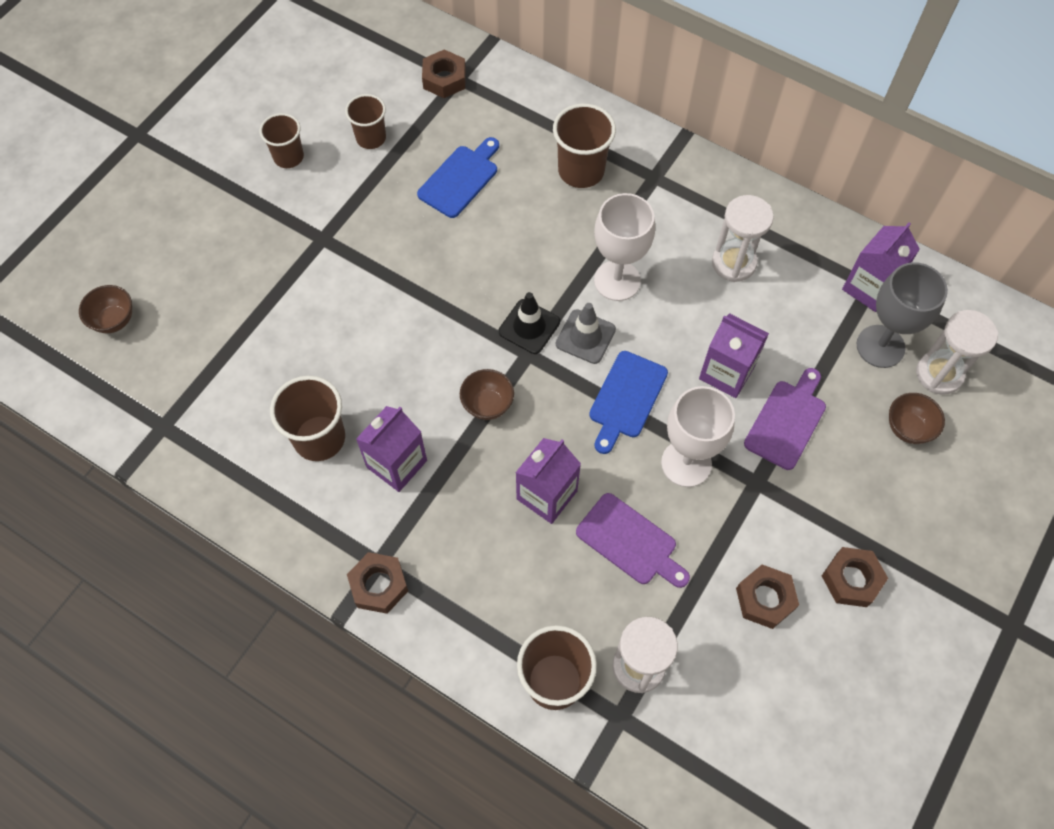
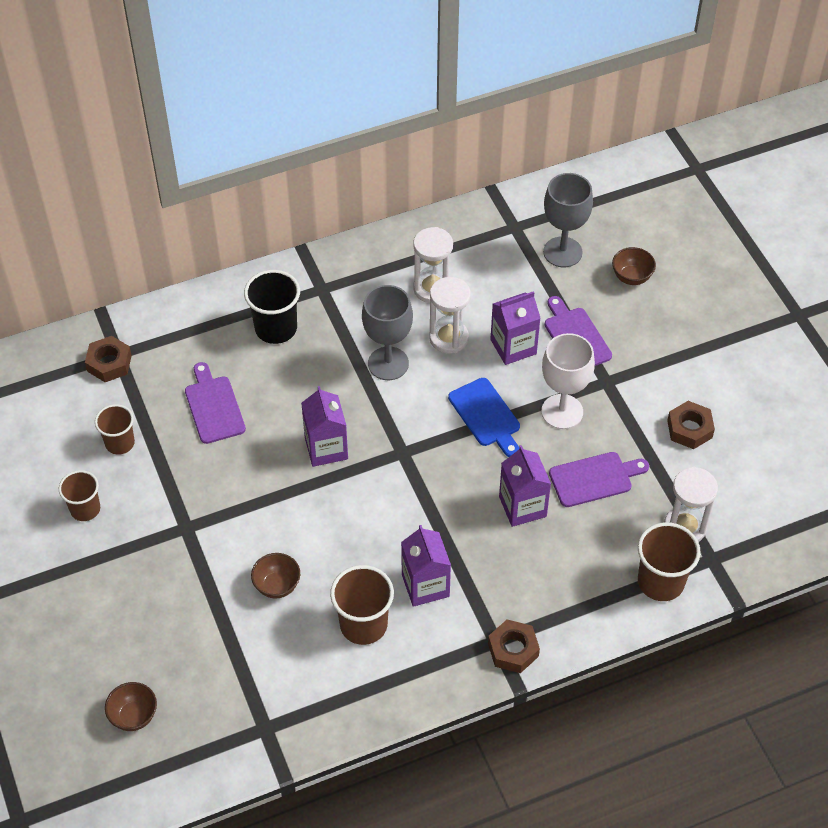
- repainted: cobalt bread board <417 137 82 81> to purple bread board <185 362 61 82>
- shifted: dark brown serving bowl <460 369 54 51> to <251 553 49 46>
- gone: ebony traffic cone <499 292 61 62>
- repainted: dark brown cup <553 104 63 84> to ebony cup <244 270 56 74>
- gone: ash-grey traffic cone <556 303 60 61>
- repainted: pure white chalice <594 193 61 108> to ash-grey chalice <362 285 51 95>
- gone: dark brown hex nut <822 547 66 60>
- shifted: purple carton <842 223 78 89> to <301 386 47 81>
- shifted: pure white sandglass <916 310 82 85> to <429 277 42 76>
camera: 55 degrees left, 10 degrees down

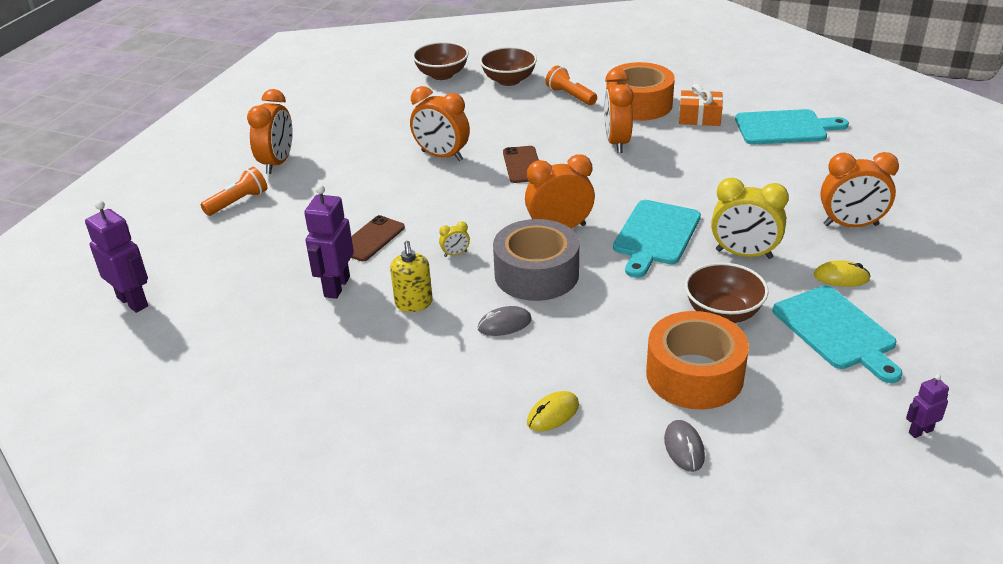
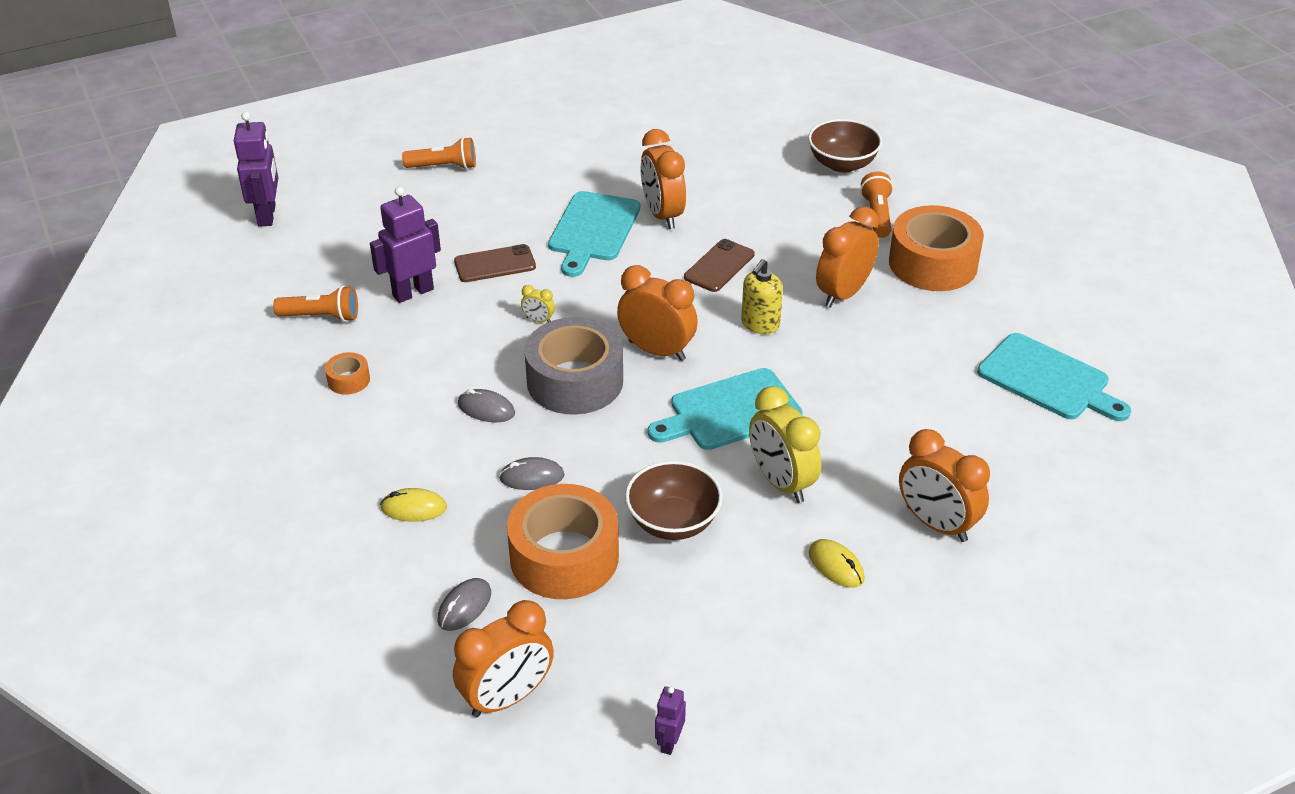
- shifted: orange-coloured bedside clock <247 89 46 85> to <453 600 101 117>
- shifted: yellow pump bottle <390 241 43 71> to <741 259 42 75>
- gone: dark brown serving bowl <412 42 57 38>
- gone: orange-coloured present <679 84 44 42>
- shifted: aqua bread board <772 286 130 97> to <548 191 92 86>
- rotated: purple robot figure <906 374 43 64> = <655 687 31 68> 90 degrees counterclockwise
- new: orange-coloured flashlight <273 286 85 36>
- new: orange-coloured sticky tape <325 352 45 43>
- new: ash-grey PC mouse <499 457 66 33>
camera: 40 degrees right, 5 degrees up

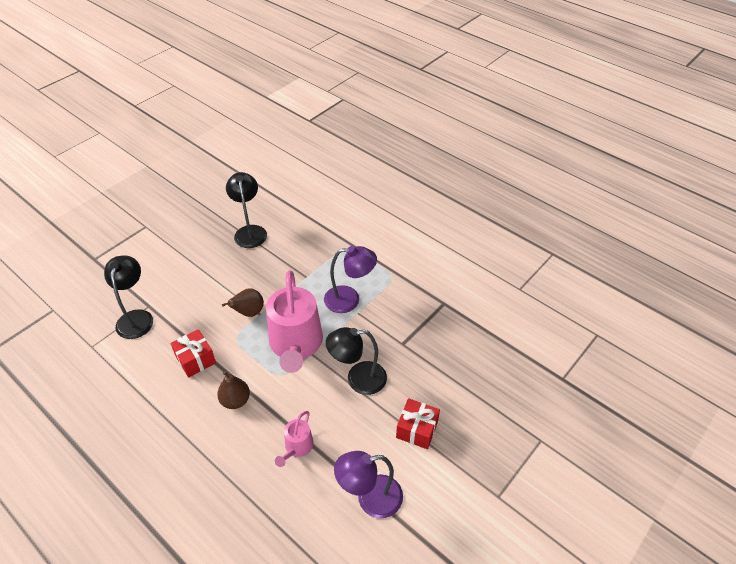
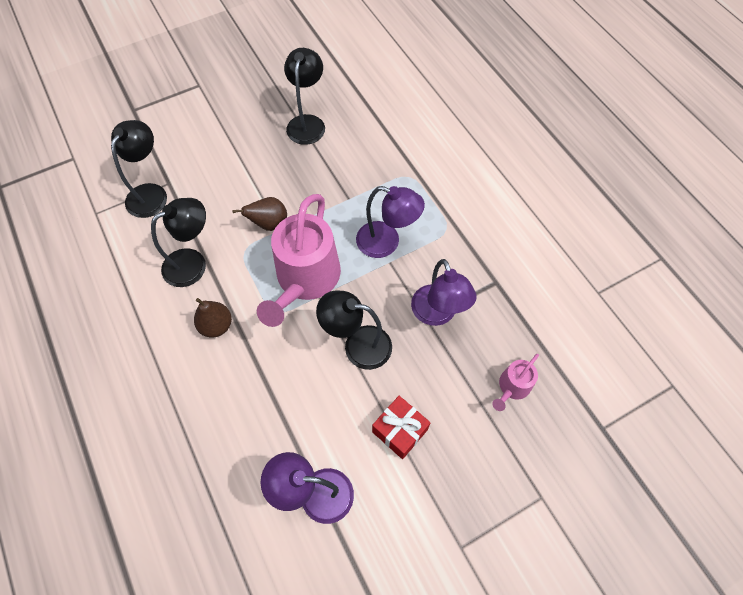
- swapped: red present <170 329 46 49> to ebony desk lamp <151 198 55 89>
- shifted: rosy watering pot <275 411 39 56> to <492 354 47 57>
- new: purple desk lamp <411 259 66 67>
camera: 20 degrees right, 15 degrees up

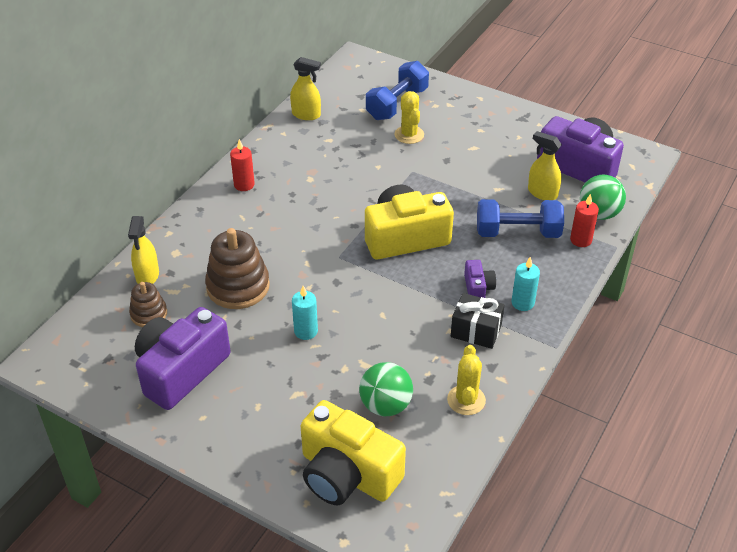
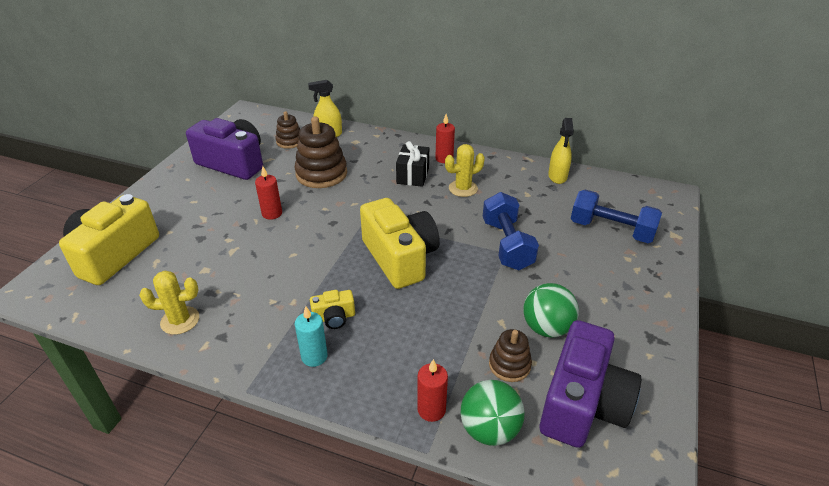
- repainted: aqua pillar candle <292 286 26 54> to red pillar candle <255 166 27 54>
- shifted: green ball <359 362 54 54> to <523 283 56 54>
- shifted: yellow cactus <395 91 29 53> to <445 144 40 53>
- shifted: ebony present <451 293 53 56> to <396 141 33 46>
- repainted: purple compact camera <464 260 32 38> to yellow compact camera <310 290 45 39>
- shifted: cobalt free weight <477 199 87 39> to <483 192 56 78>
- swapped: yellow sprayer <528 131 34 69> to dark brown stacking rings <489 329 43 53>
camera: 80 degrees right, 5 degrees down

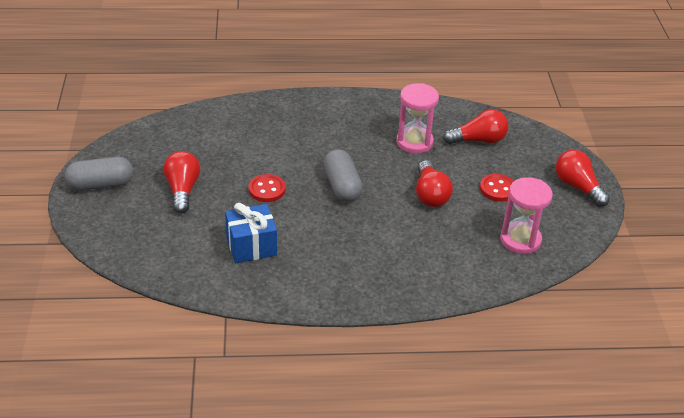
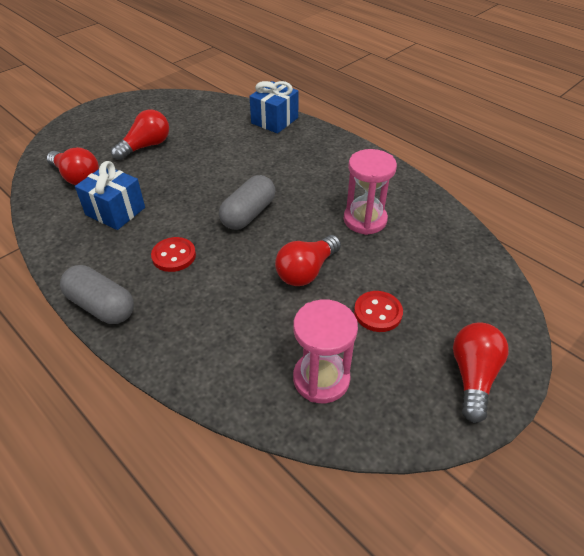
- shifted: ash-grey pill <65 157 68 34> to <60 265 74 59>
- shifted: red sewing button <248 174 38 28> to <151 237 45 35>
- shifted: red bulb <443 109 65 35> to <47 147 52 38>
- new: cobalt present <249 81 50 53>
camera: 50 degrees right, 5 degrees up

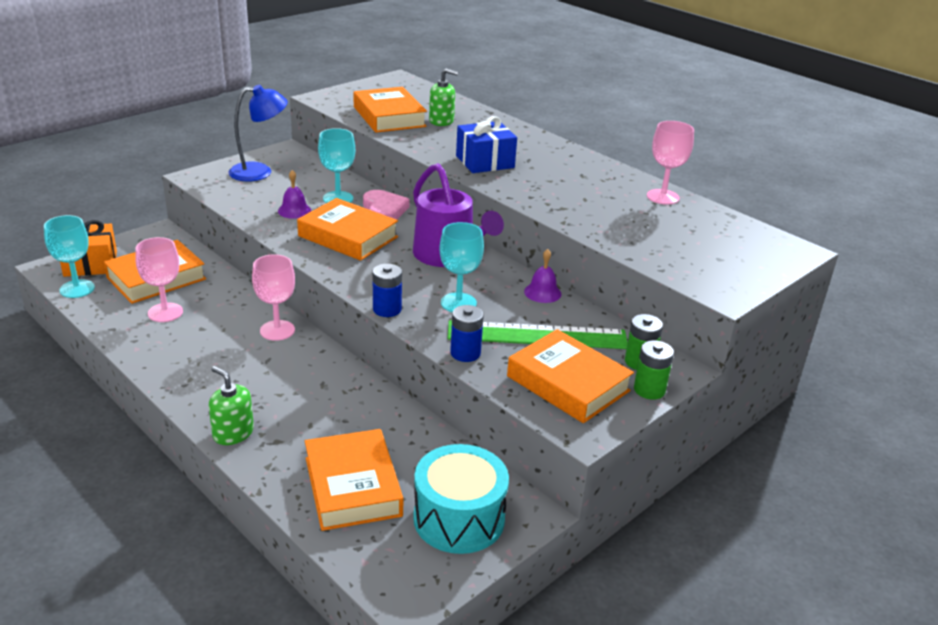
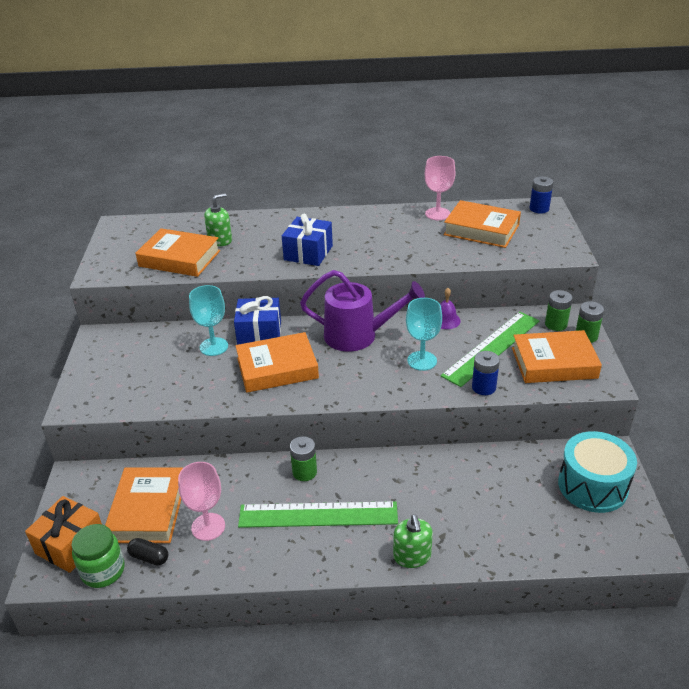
- swapped: aqua chalice <44 215 51 83> to green preserve jar <72 524 53 64>
- rotated: green pump bottle <209 366 45 79> = <393 514 40 54> 90 degrees counterclockwise
- gone: cobalt desk lamp <228 85 60 97>
- swapped: rosy chalice <252 254 43 87> to green power cell <290 436 27 45>
- gone: purple bell <278 170 33 49>
- shifted: orange-coloured book <305 429 99 102> to <444 200 77 48>
- swapped: rosy heart <363 190 47 30> to cobalt present <234 296 47 49>
- shifted: cobalt power cell <373 264 29 53> to <530 177 23 36>
- new: ebony pill <127 538 42 27>
- new: green ruler <238 501 160 27>
camera: 45 degrees left, 5 degrees up

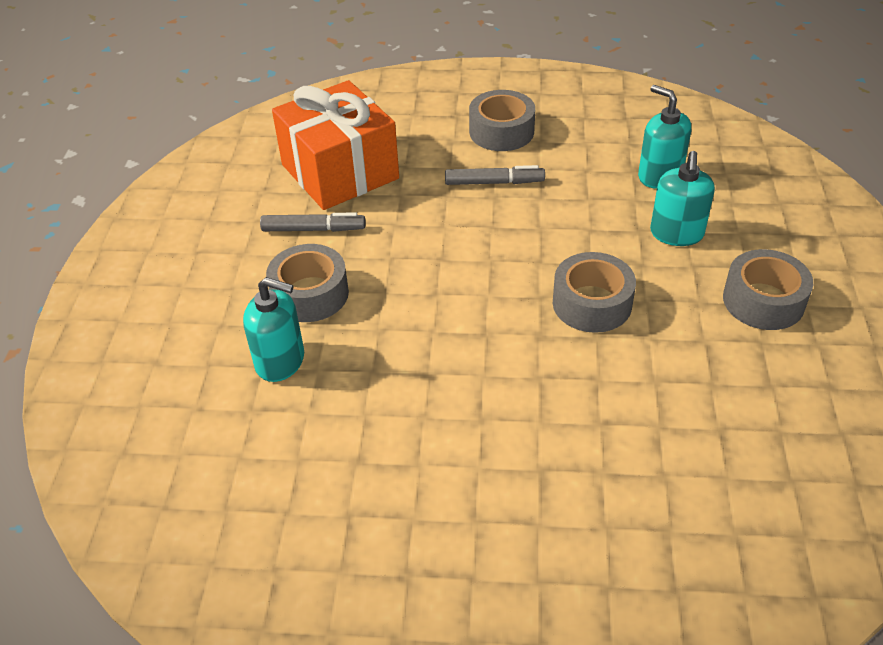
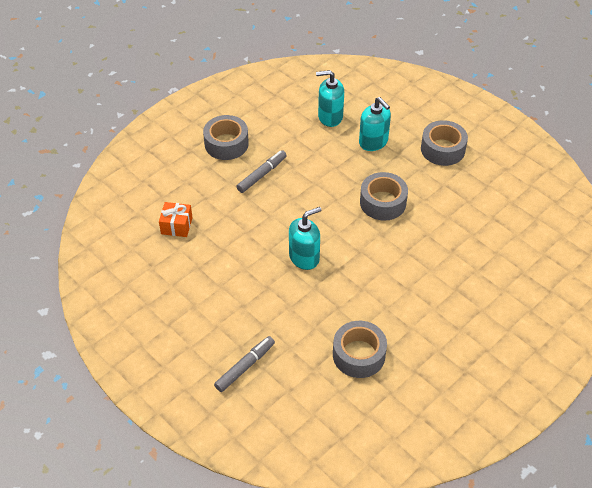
- shifted: aqua pump bottle <243 277 61 105> to <289 207 32 63>
- shifted: ash-grey marker <260 213 105 19> to <214 336 61 56>
- shifted: ash-grey sticky tape <266 244 83 78> to <333 321 54 57>
- scaled: orange-coloured present <272 80 127 130> = <159 202 34 35> x0.43
camera: 50 degrees left, 5 degrees up

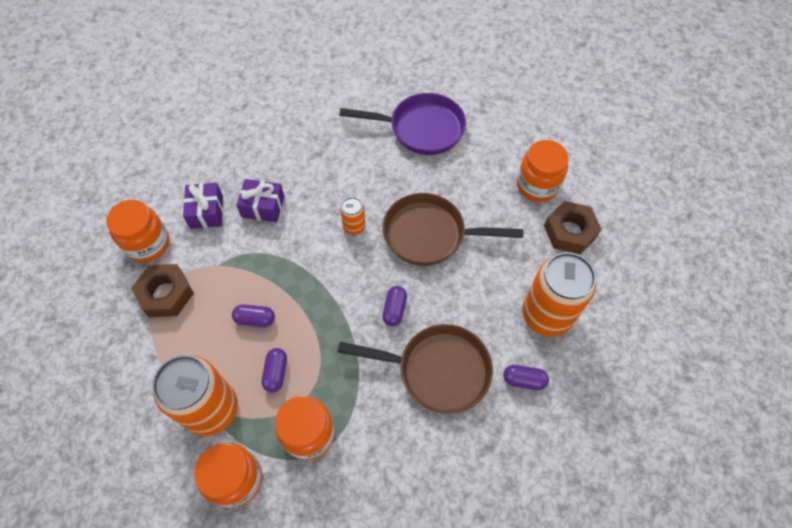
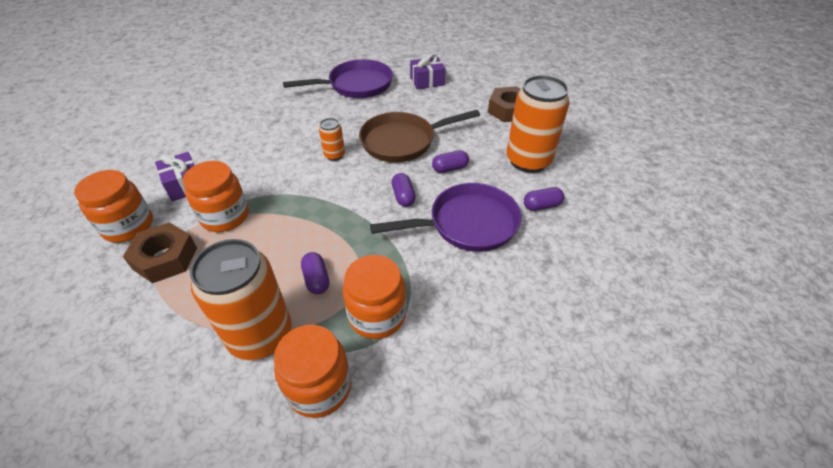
- shifted: purple pill <232 304 43 23> to <432 150 37 23>
- shifted: purple present <236 179 49 43> to <410 53 36 37>
- repainted: dark brown frying pan <338 324 155 90> to purple frying pan <370 183 151 69>
- shifted: orange-coloured preserve jar <517 140 52 62> to <183 161 66 71>
camera: 25 degrees left, 15 degrees down

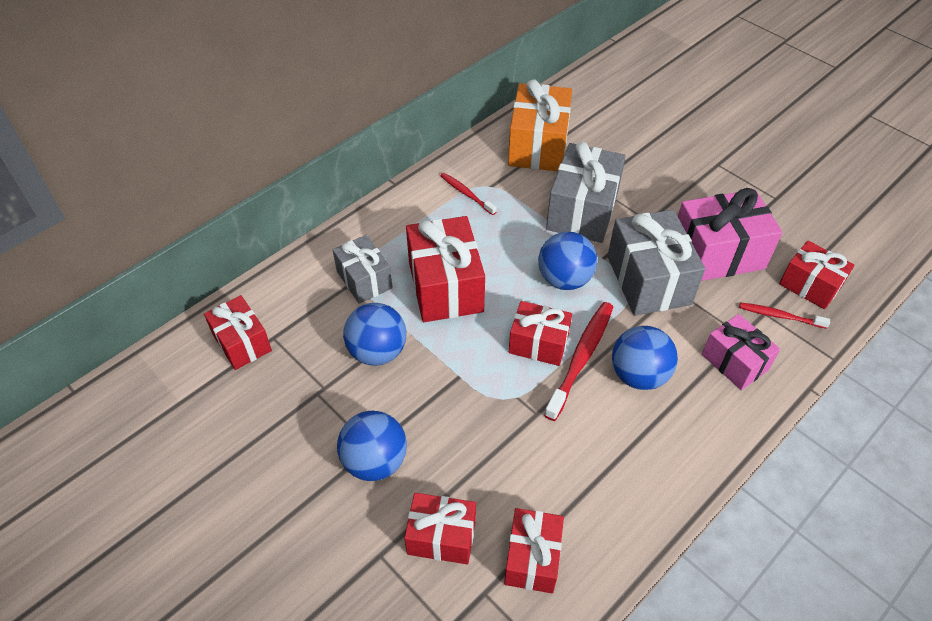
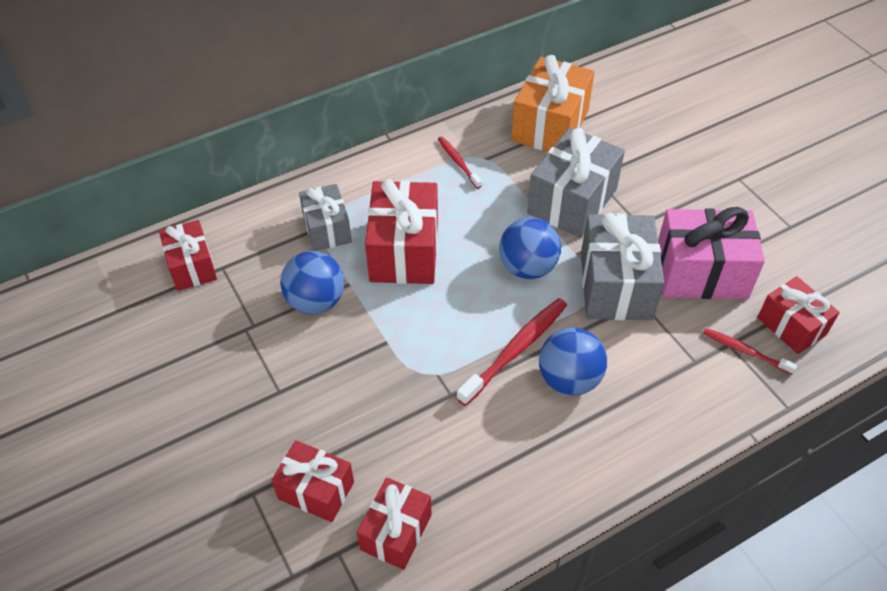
- gone: cobalt ball <337 411 70 70>
- gone: red present <509 301 63 65>
- gone: rosy present <702 314 78 76>
camera: 15 degrees right, 0 degrees up

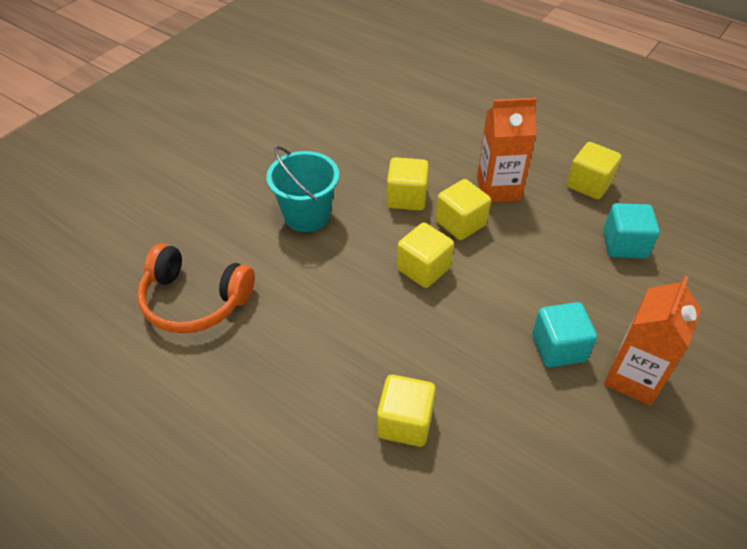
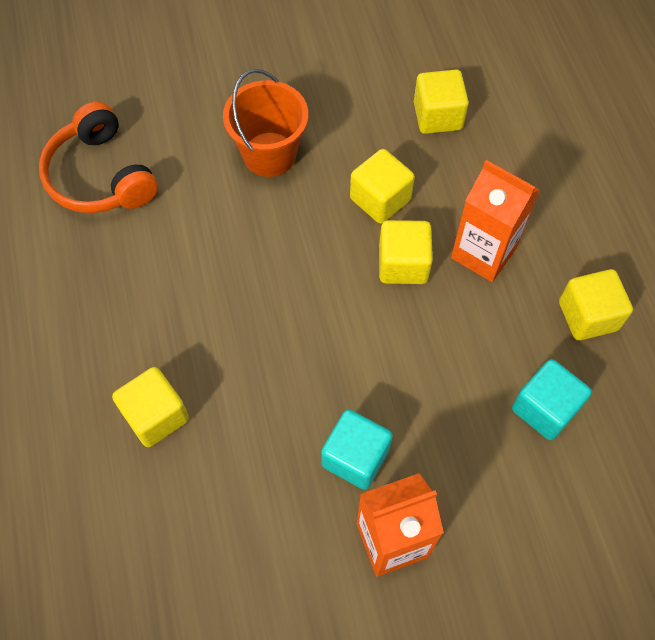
- repainted: aqua bucket <266 146 73 86> to orange-coloured bucket <223 69 85 108>
- shifted: yellow solid cube <397 223 57 65> to <414 70 55 64>
camera: 40 degrees right, 15 degrees up

